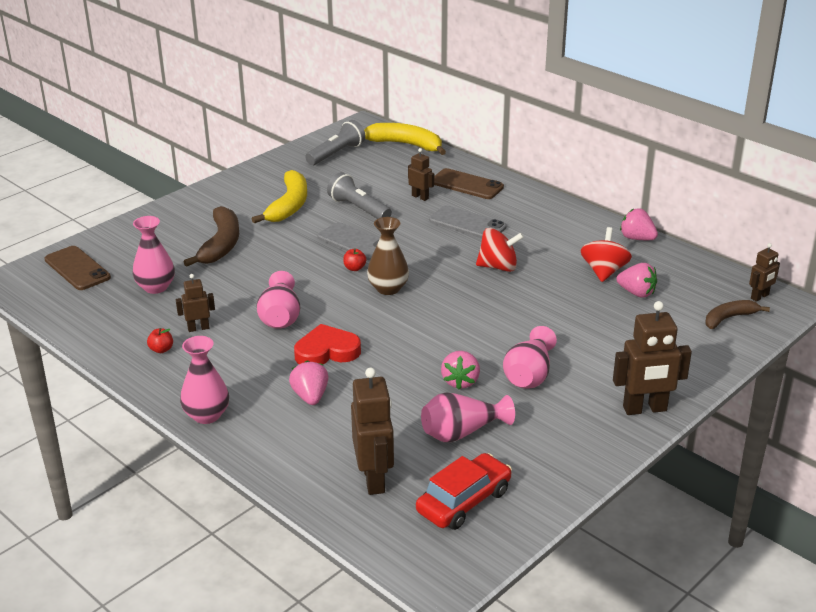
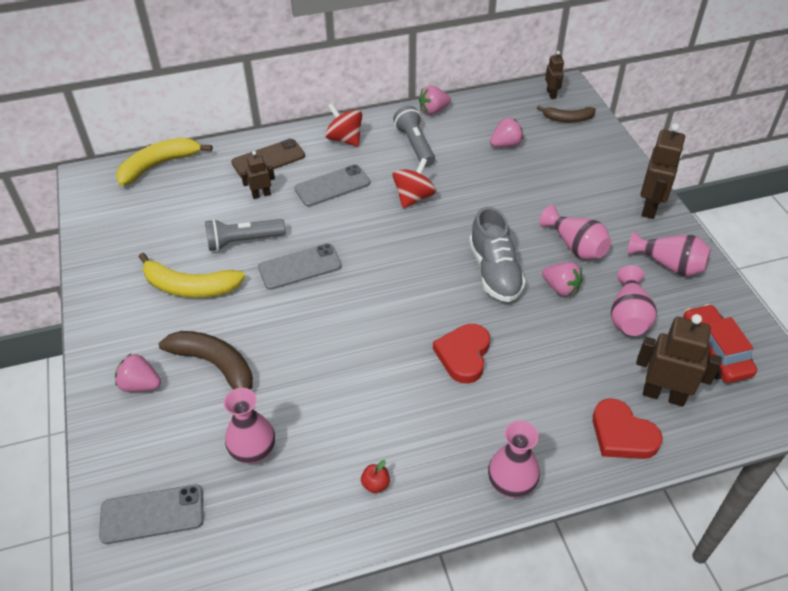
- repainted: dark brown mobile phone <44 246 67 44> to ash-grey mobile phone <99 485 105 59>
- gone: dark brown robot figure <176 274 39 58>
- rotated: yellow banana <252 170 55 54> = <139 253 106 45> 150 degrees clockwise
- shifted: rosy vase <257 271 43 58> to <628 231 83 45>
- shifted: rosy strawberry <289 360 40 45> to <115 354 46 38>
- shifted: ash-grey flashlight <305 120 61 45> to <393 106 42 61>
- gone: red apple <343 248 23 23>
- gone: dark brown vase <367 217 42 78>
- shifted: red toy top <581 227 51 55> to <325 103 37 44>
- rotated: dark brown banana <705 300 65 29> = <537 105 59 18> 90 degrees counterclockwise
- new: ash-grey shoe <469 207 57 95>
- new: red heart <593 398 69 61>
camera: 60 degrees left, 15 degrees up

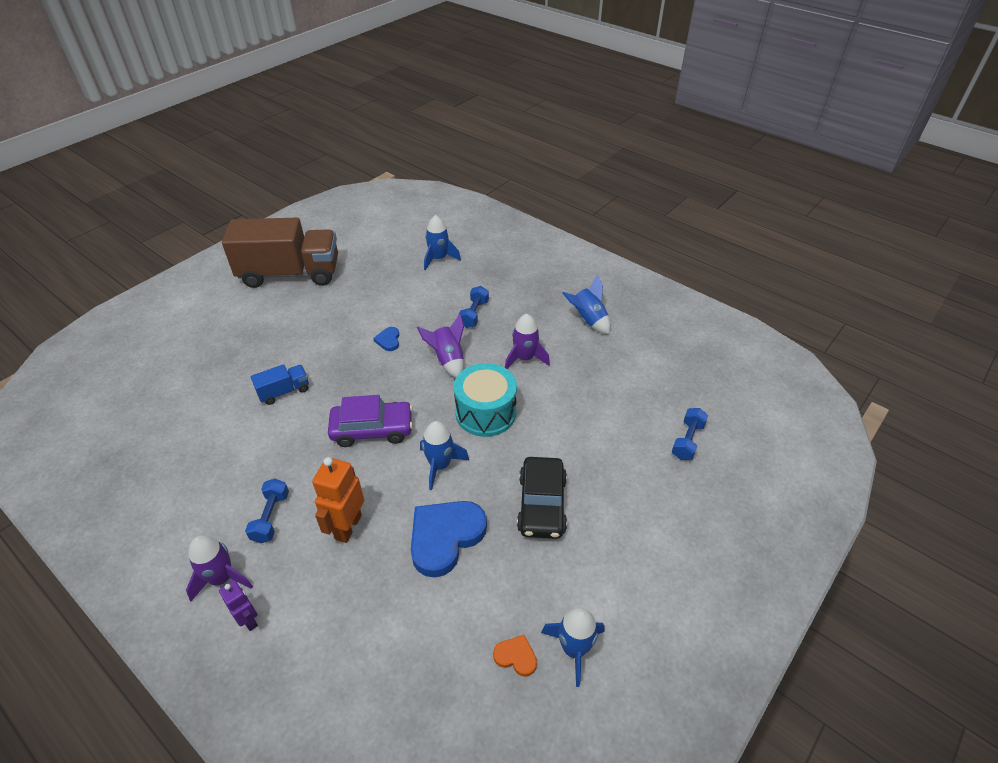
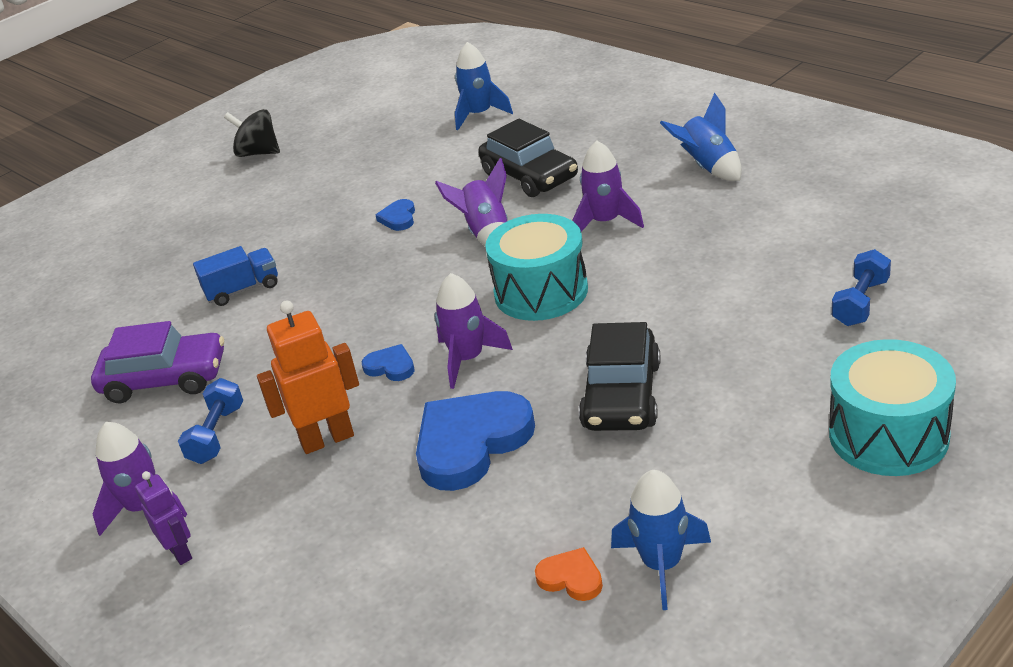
- swapped: dark brown truck <222 218 116 70> to ebony toy top <224 109 56 48>
- rotated: orange-coloured robot figure <312 457 52 86> = <257 300 102 154> 45 degrees clockwise
- shifted: purple toy car <328 395 85 52> to <91 321 133 82>
- repainted: cobalt toy rocket <420 421 50 69> to purple toy rocket <434 273 79 116>
- swapped: cobalt free weight <458 286 31 42> to ebony toy car <478 119 100 78>
- new: cobalt heart <362 344 53 37>
- new: aqua toy drum <829 339 127 137>
camera: 10 degrees right, 10 degrees down

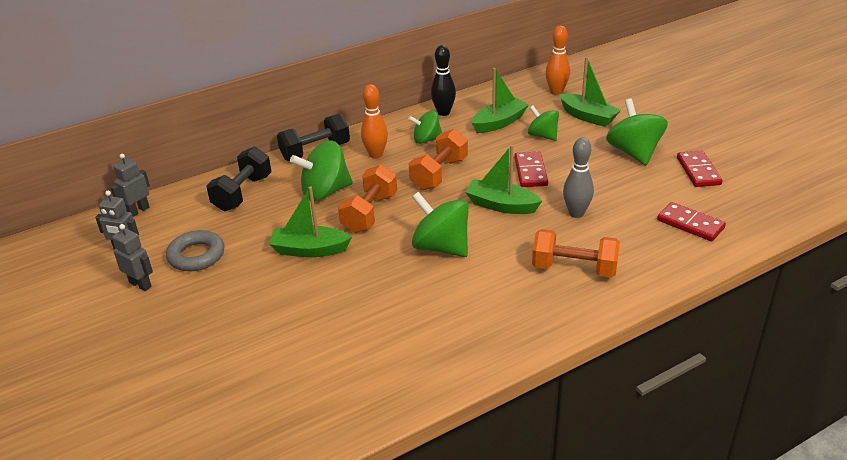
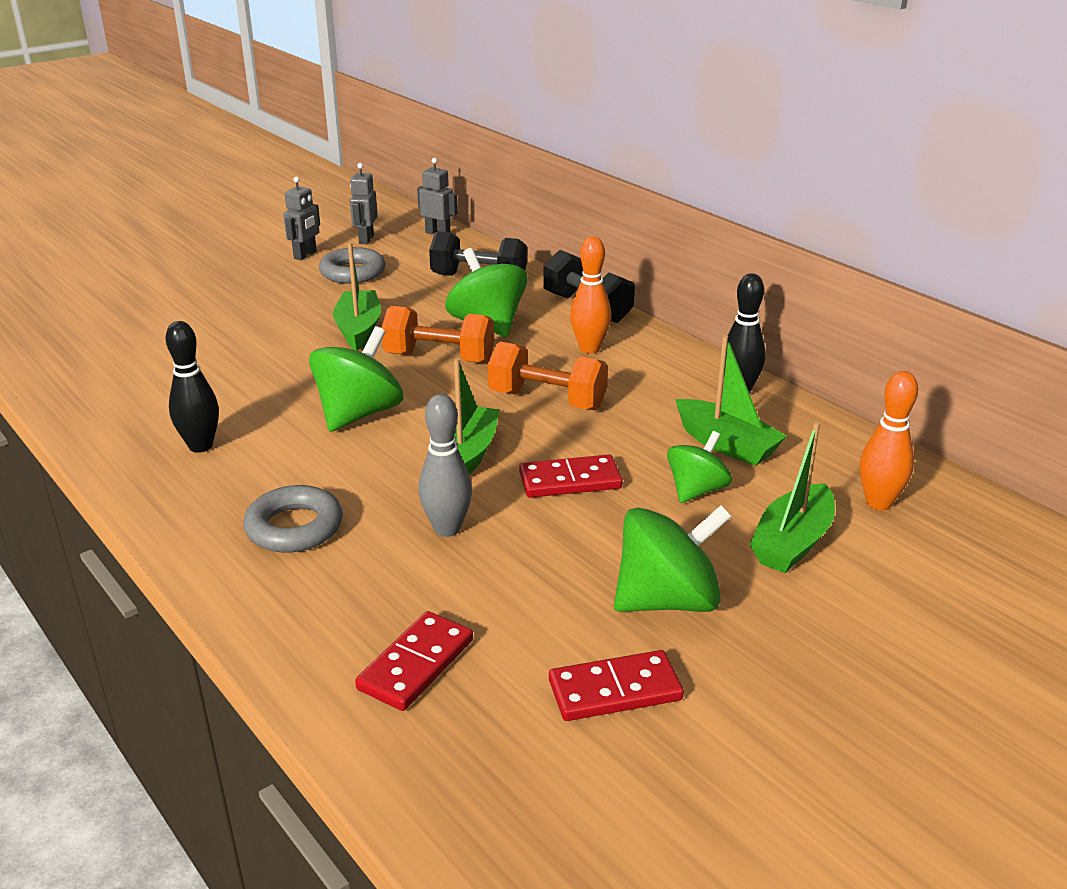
- gone: green toy top <408 111 34 33>
- swapped: orange-coloured free weight <532 229 88 49> to ash-grey ring <243 485 100 68>
- new: ebony bowling pin <165 321 54 132>
camera: 80 degrees right, 5 degrees down

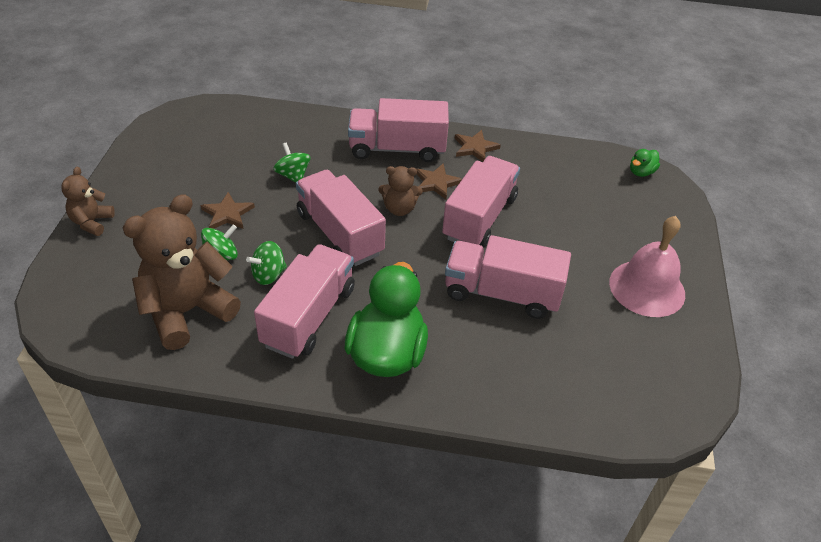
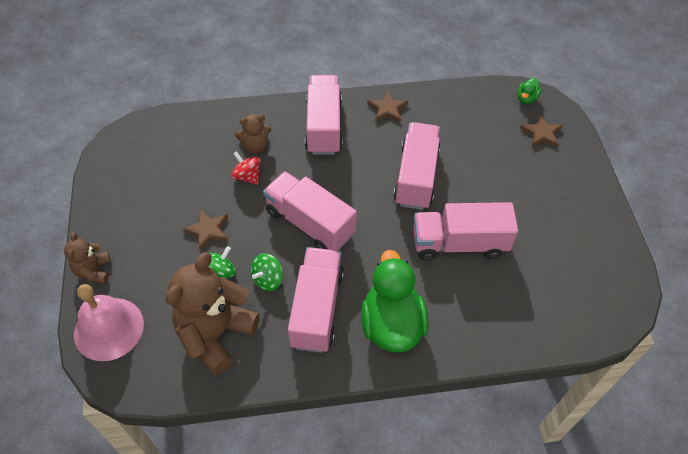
- repainted: green toy top <273 142 38 41> to red toy top <231 151 30 34>
- rotated: rosy truck <348 98 101 64> = <305 75 38 80> 105 degrees clockwise
- shifted: dark brown stuffed bear <379 166 44 50> to <235 114 36 39>
- shifted: dark brown star <416 163 46 36> to <520 114 43 33>
- shifted: rosy bell <609 216 76 101> to <74 284 70 77>
camera: 15 degrees left, 10 degrees up

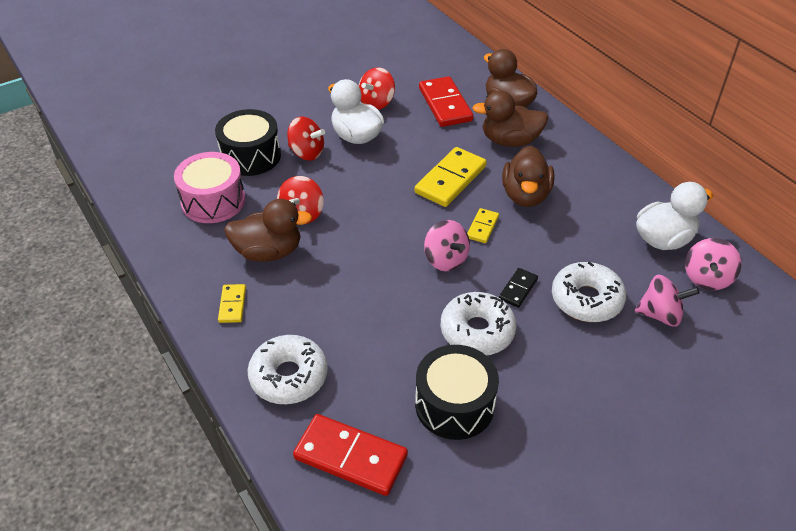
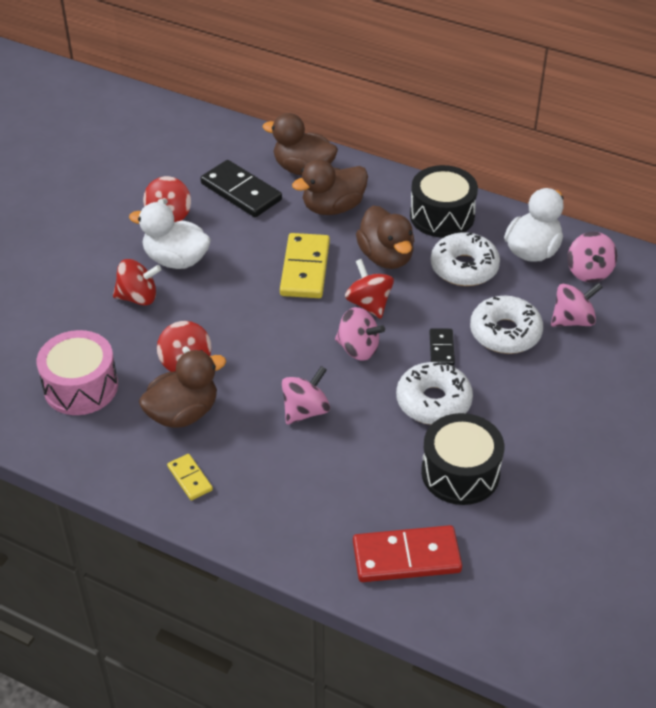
- shifted: ebony toy drum <215 109 66 67> to <410 165 68 73>
- shifted: pure white glazed donut <248 335 80 69> to <431 232 69 54>
- repainted: red domino piece <419 76 54 51> to ebony domino piece <200 160 82 57>
- swapped: yellow domino piece <467 208 32 35> to red toy top <345 259 49 60>
- new: rosy toy top <282 366 48 59>
camera: 30 degrees left, 0 degrees up

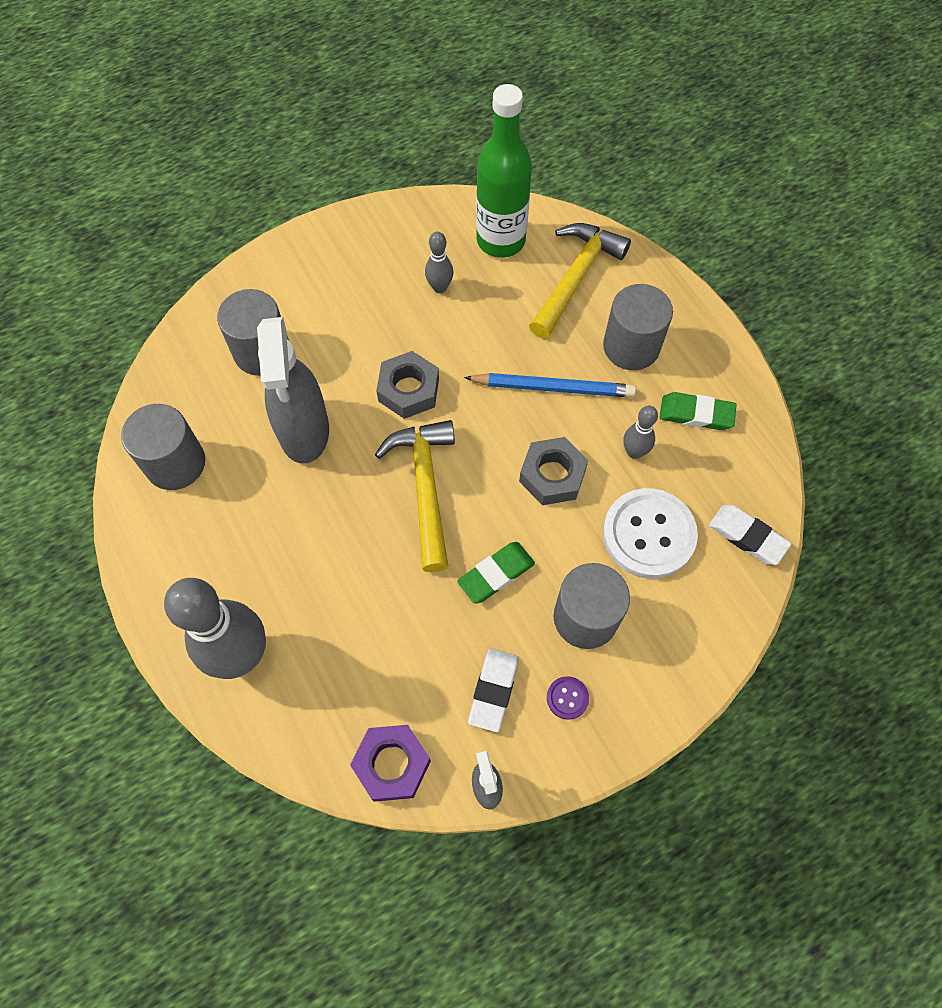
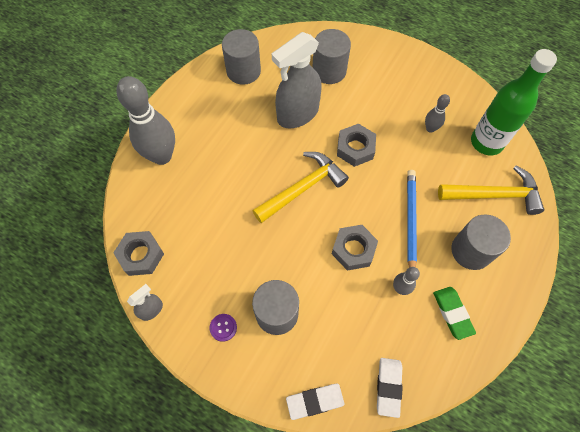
- repainted: purple hex nut <350 725 81 77> to ash-grey hex nut <113 231 51 45>
- gone: green eraser <457 542 78 62>
- rotated: cobalt wooden pencil <464 373 172 24> = <407 170 10 97> 150 degrees counterclockwise
- shifted: pure white eraser <468 649 51 83> to <286 384 59 36>
- gone: pure white sewing button <603 488 95 91>
camera: 60 degrees right, 0 degrees up

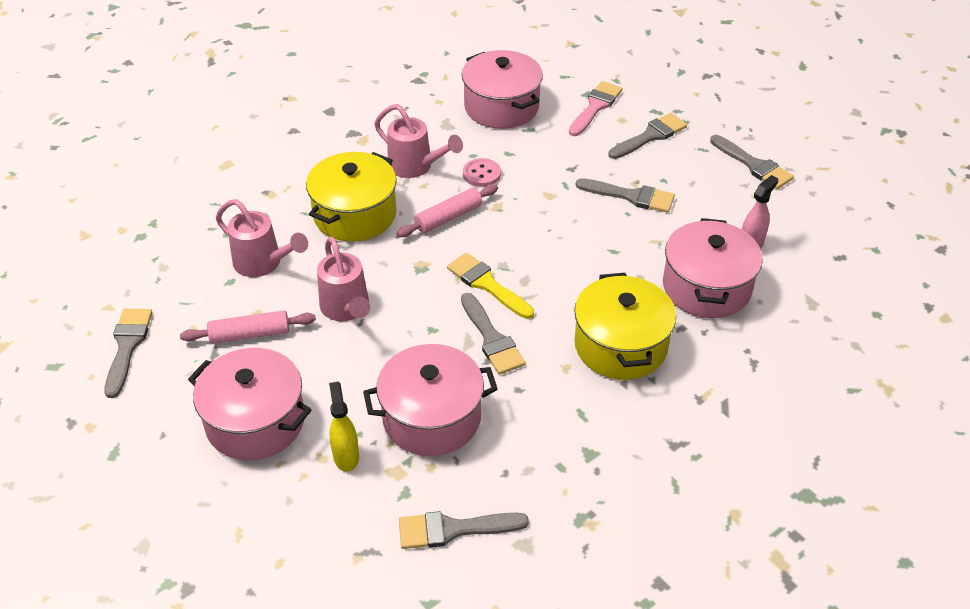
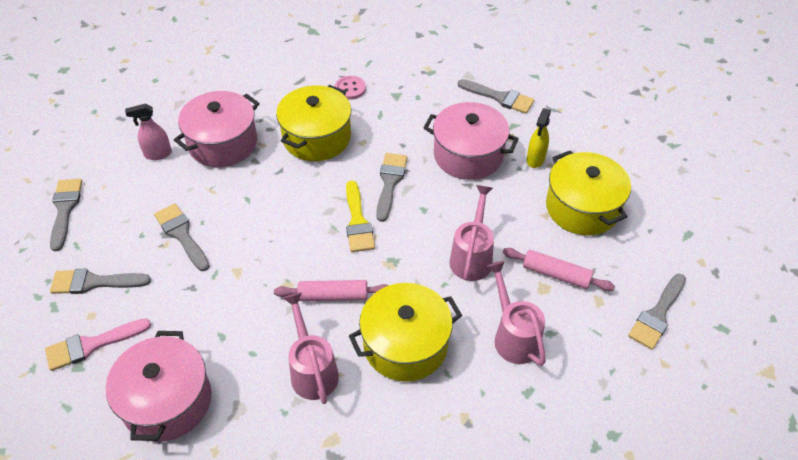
- repainted: rosy pot <188 348 123 112> to yellow pot <546 150 85 86>
- shifted: rosy sewing button <463 158 38 29> to <335 76 31 24>
camera: 145 degrees left, 5 degrees up

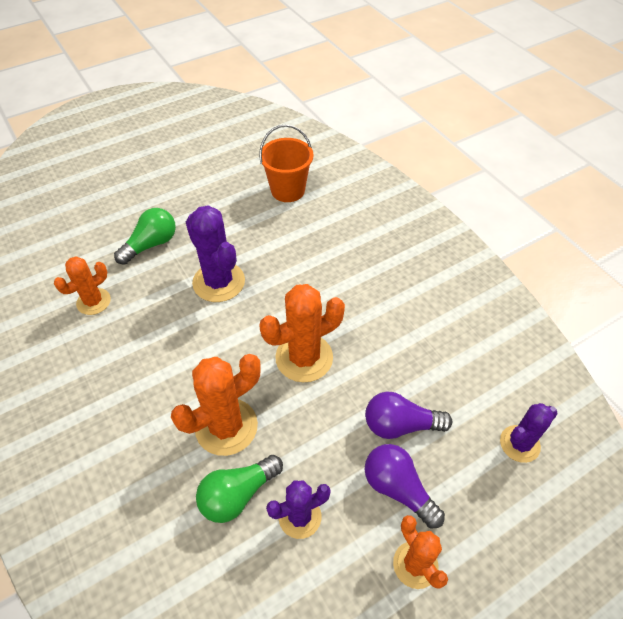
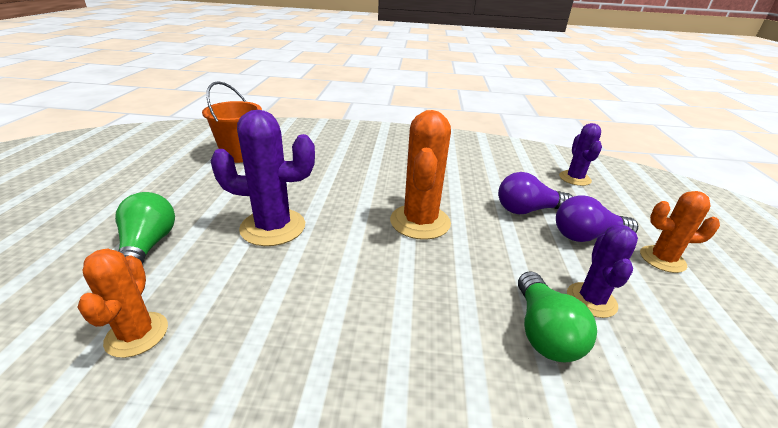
- gone: orange-coloured cactus <171 354 90 102>
- rotated: purple bulb <365 391 87 48> = <498 172 75 42> 45 degrees clockwise
camera: 55 degrees left, 20 degrees down

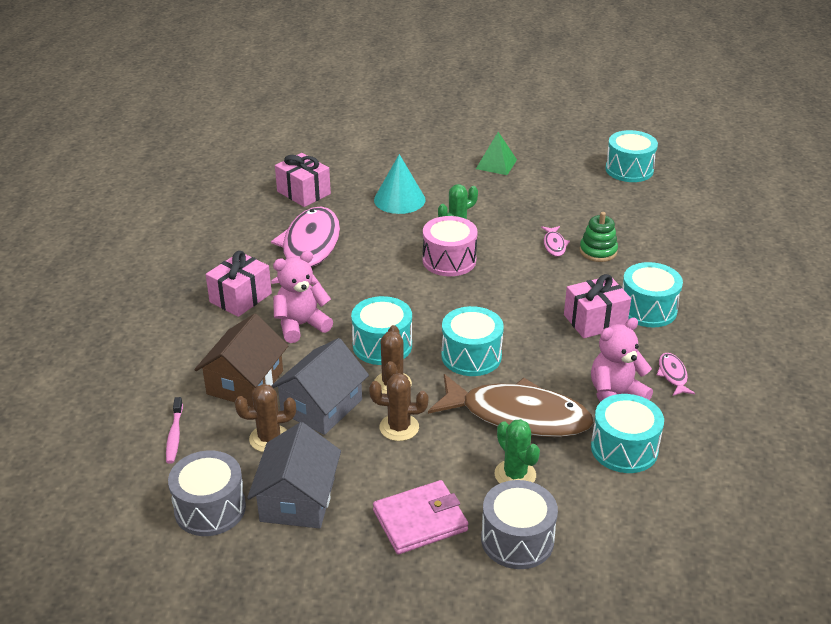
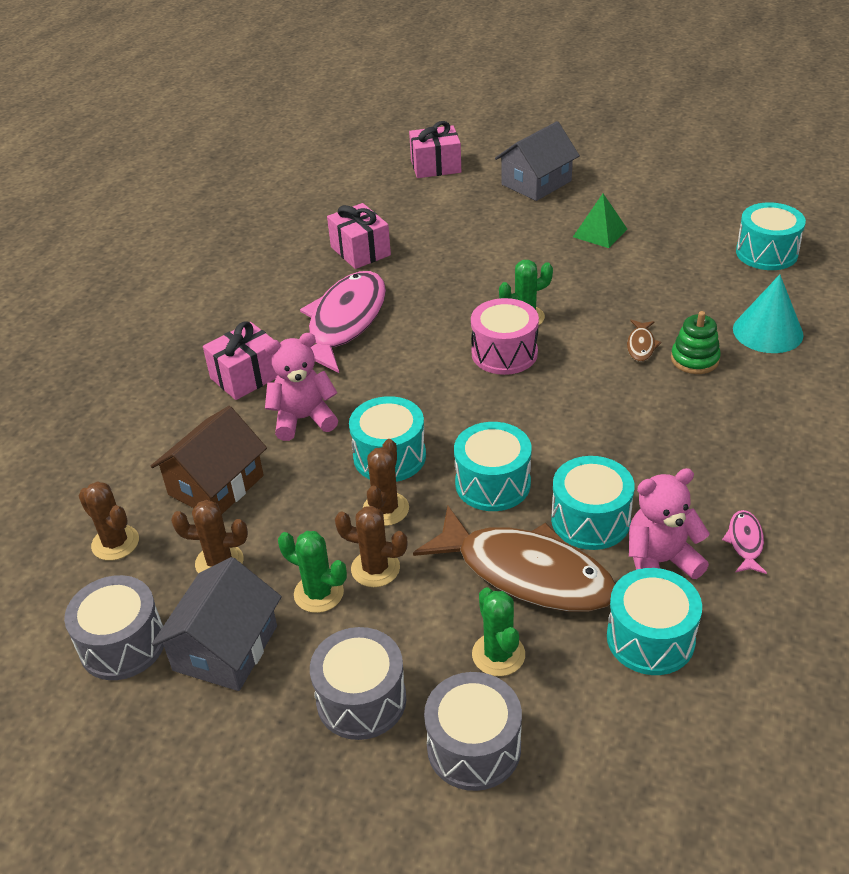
- swapped: rosy toothbrush <166 397 17 67> to dark brown cactus <79 481 60 80>
- shifted: ash-grey house <271 338 98 97> to <495 121 85 80>
- swapped: rosy wallet <373 480 96 74> to ash-grey toy drum <310 627 96 113>
- shifted: aqua cone <374 154 52 60> to <733 274 71 79>
- repainted: rosy fish figure <541 226 29 31> to dark brown fish figure <627 320 34 42>
- shifted: rosy present <564 274 67 64> to <409 121 52 57>
- shifted: aqua toy drum <622 262 61 65> to <551 456 84 94>
- new: green cactus <278 531 69 82>
camera: 15 degrees right, 5 degrees up

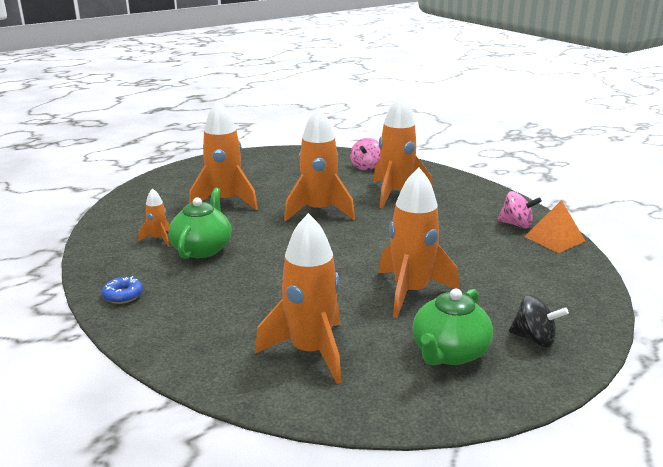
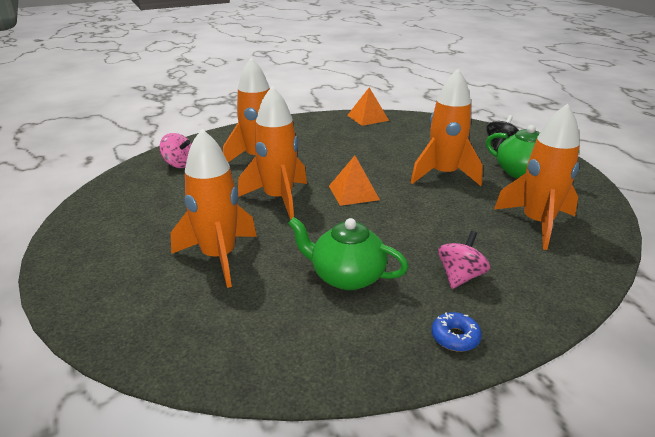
- gone: orange-coloured toy rocket <138 188 32 59>
- shifted: rosy toy top <498 191 44 38> to <438 231 52 58>
- new: orange-coloured pyramid shape <329 156 51 50>
camera: 80 degrees left, 5 degrees up

